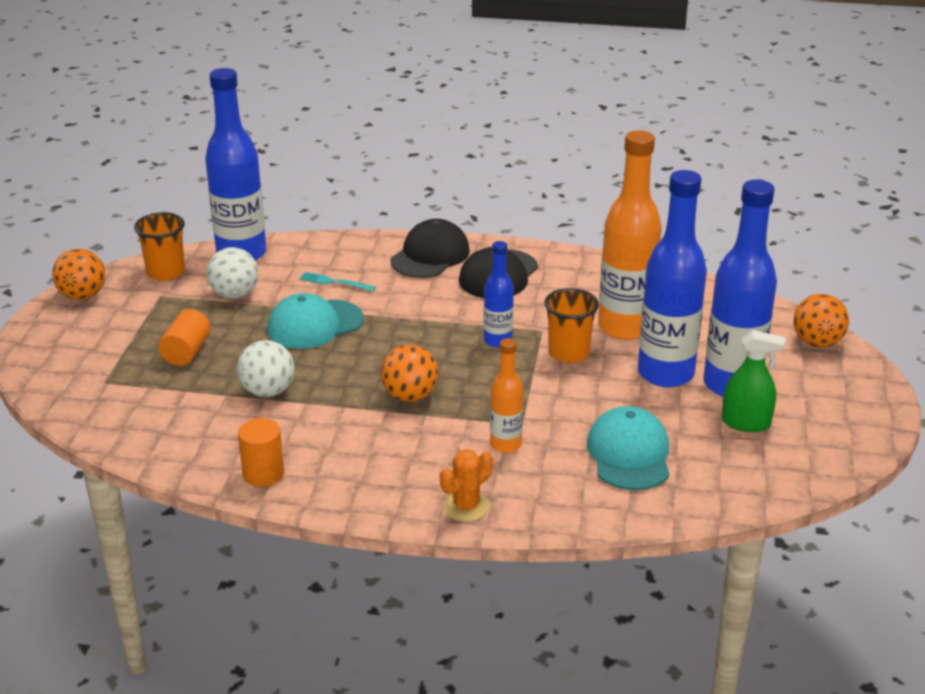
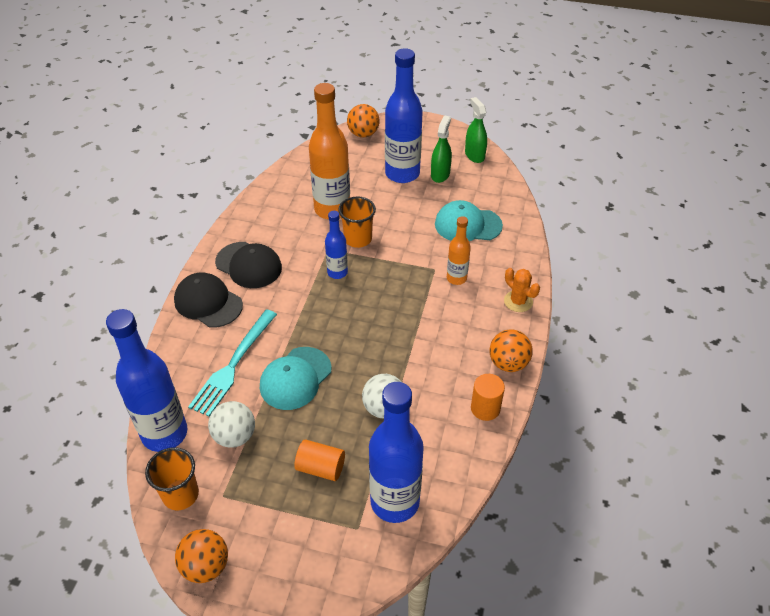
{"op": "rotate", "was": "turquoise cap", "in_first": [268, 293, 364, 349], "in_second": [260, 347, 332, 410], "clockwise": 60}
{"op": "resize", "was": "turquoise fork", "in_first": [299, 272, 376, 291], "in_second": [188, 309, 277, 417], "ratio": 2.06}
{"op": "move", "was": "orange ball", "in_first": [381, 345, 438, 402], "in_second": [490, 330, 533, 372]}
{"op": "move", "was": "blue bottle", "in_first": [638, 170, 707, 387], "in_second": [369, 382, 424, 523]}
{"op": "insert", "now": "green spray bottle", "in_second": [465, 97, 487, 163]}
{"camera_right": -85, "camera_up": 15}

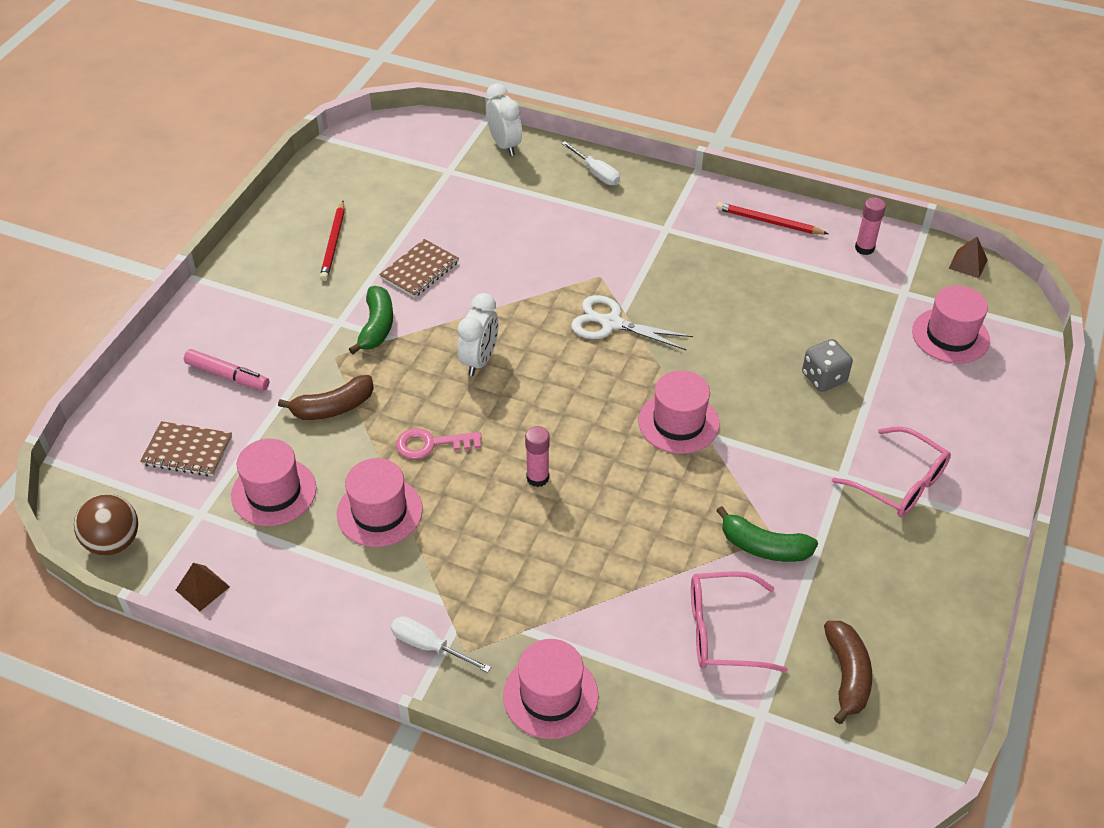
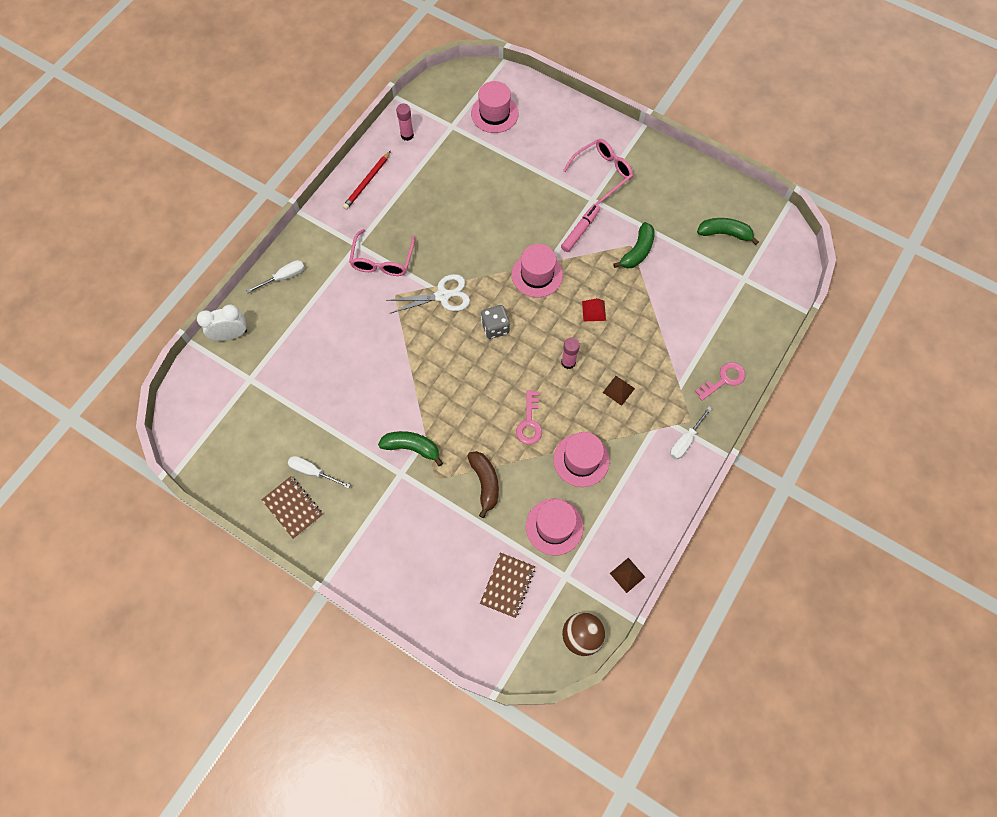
{"op": "move", "was": "pink marker", "in_first": [184, 349, 269, 390], "in_second": [561, 204, 600, 252]}
{"op": "replace", "was": "red pencil", "now": "white screwdriver", "in_first": [320, 201, 345, 281], "in_second": [288, 456, 350, 488]}
{"op": "move", "was": "brown notebook", "in_first": [379, 239, 459, 298], "in_second": [261, 476, 323, 539]}
{"op": "delete", "was": "white clock", "in_first": [458, 293, 498, 376]}
{"op": "replace", "was": "pink hat", "now": "pink key", "in_first": [503, 639, 599, 739], "in_second": [695, 362, 746, 401]}
{"op": "rotate", "was": "white scissors", "in_first": [571, 295, 693, 351], "in_second": [386, 274, 470, 314], "clockwise": -135}
{"op": "move", "was": "pink glasses", "in_first": [691, 571, 788, 672], "in_second": [349, 229, 415, 276]}
{"op": "move", "was": "grey dice", "in_first": [802, 339, 853, 392], "in_second": [481, 305, 510, 339]}
{"op": "recolor", "was": "brown banana", "now": "green banana", "in_first": [824, 621, 872, 724], "in_second": [697, 218, 759, 245]}
{"op": "move", "was": "brown pyramid", "in_first": [948, 237, 988, 278], "in_second": [603, 376, 635, 406]}
{"op": "insert", "now": "red pyramid", "in_second": [582, 298, 606, 321]}
{"camera_right": -80, "camera_up": 20}

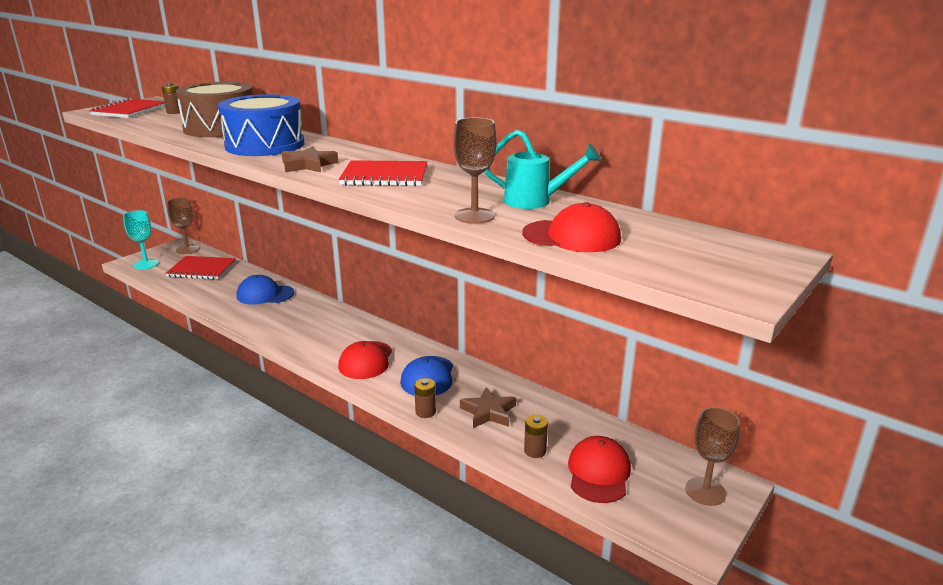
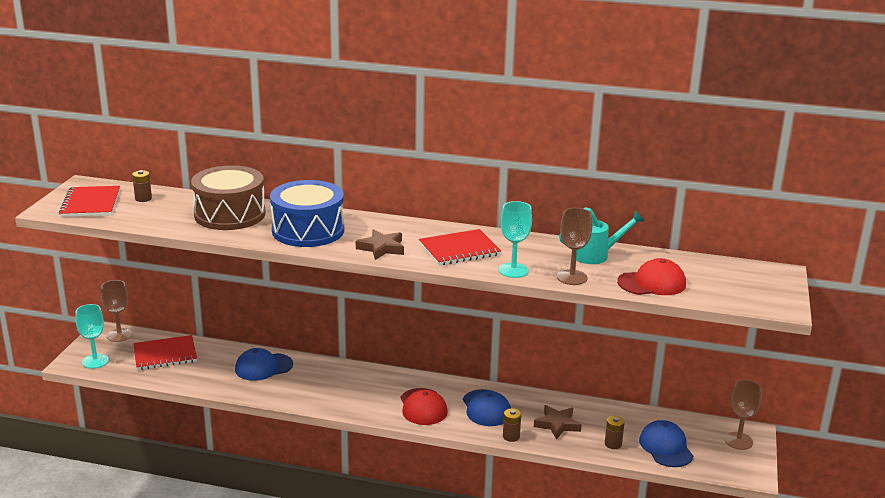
{"op": "recolor", "was": "red cap", "now": "blue cap", "in_first": [568, 436, 631, 503], "in_second": [639, 420, 693, 467]}
{"op": "insert", "now": "turquoise goblet", "in_second": [499, 201, 532, 278]}
{"camera_right": -25, "camera_up": 0}

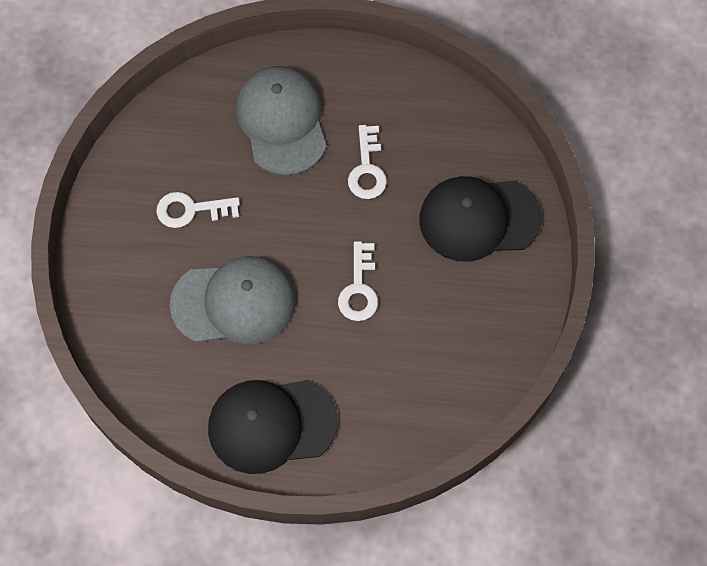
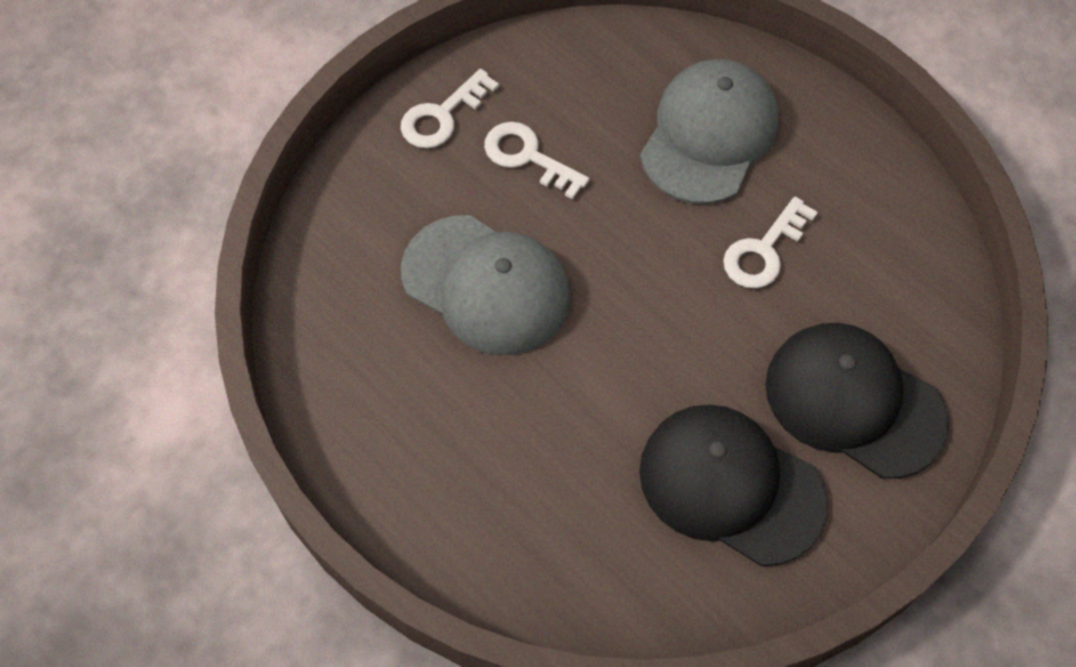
{"op": "move", "was": "black cap", "in_first": [208, 380, 338, 474], "in_second": [639, 405, 828, 566]}
{"op": "move", "was": "white key", "in_first": [338, 241, 378, 321], "in_second": [401, 69, 499, 148]}
{"camera_right": 40, "camera_up": -5}

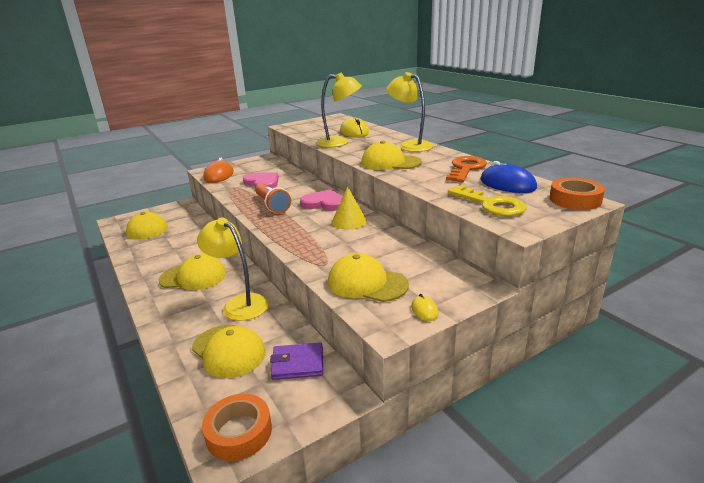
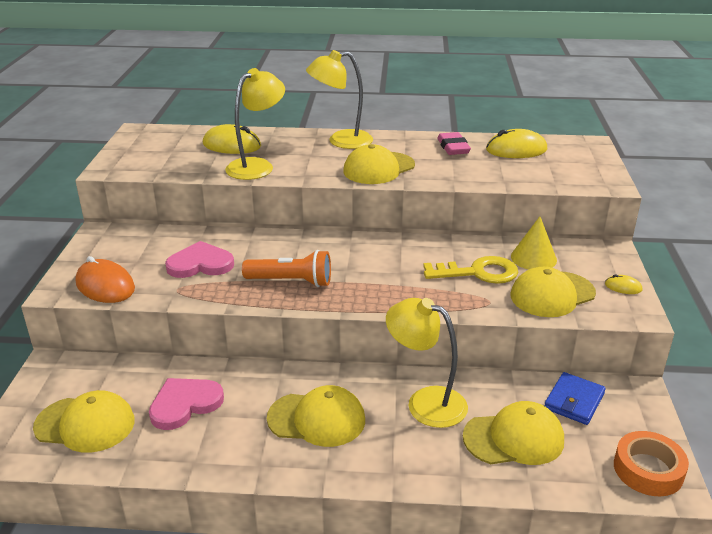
{"op": "rotate", "was": "yellow cap", "in_first": [159, 254, 226, 290], "in_second": [267, 385, 365, 447], "clockwise": 60}
{"op": "rotate", "was": "yellow lamp", "in_first": [197, 218, 269, 321], "in_second": [386, 298, 468, 428], "clockwise": 45}
{"op": "recolor", "was": "purple wallet", "now": "blue wallet", "in_first": [270, 343, 323, 380], "in_second": [544, 372, 606, 425]}
{"op": "move", "was": "pink heart", "in_first": [300, 189, 343, 211], "in_second": [149, 378, 224, 430]}
{"op": "move", "was": "yellow cone", "in_first": [332, 186, 367, 230], "in_second": [511, 216, 557, 270]}
{"op": "replace", "was": "orange key", "now": "pink eraser", "in_first": [446, 156, 487, 182], "in_second": [437, 132, 471, 155]}
{"op": "move", "was": "yellow key", "in_first": [448, 185, 527, 216], "in_second": [423, 256, 518, 284]}
{"op": "recolor", "was": "blue mouse", "now": "yellow mouse", "in_first": [481, 161, 537, 193], "in_second": [486, 129, 547, 158]}
{"op": "delete", "was": "orange tape", "in_first": [549, 178, 605, 210]}
{"camera_right": -55, "camera_up": 5}

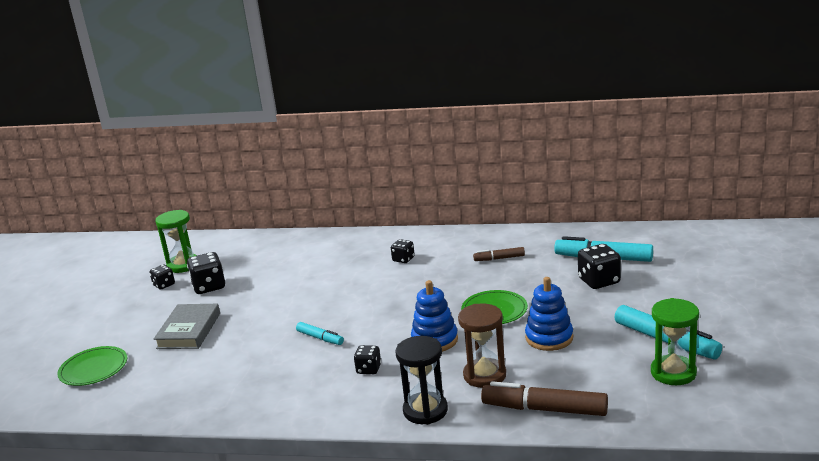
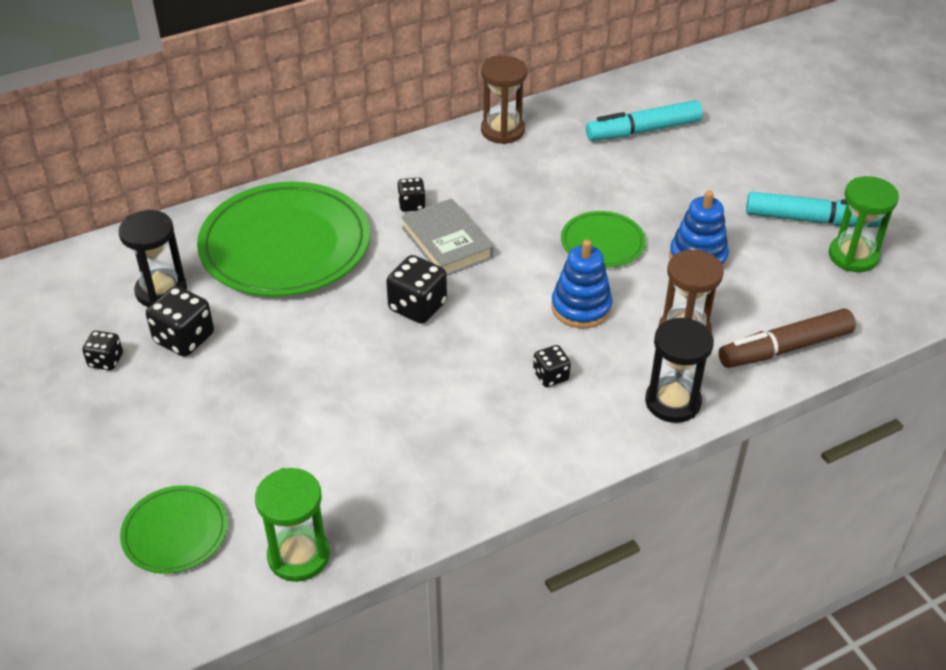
{"op": "move", "was": "grey book", "in_first": [154, 304, 220, 349], "in_second": [401, 198, 494, 276]}
{"op": "move", "was": "green hourglass", "in_first": [155, 210, 197, 273], "in_second": [255, 468, 330, 582]}
{"op": "delete", "was": "turquoise marker", "in_first": [296, 322, 344, 345]}
{"op": "delete", "was": "brown marker", "in_first": [473, 247, 525, 261]}
{"op": "move", "was": "black dice", "in_first": [578, 244, 621, 289], "in_second": [386, 255, 447, 324]}
{"op": "insert", "now": "black hourglass", "in_second": [118, 210, 187, 307]}
{"op": "insert", "now": "green plate", "in_second": [197, 182, 370, 296]}
{"op": "insert", "now": "brown hourglass", "in_second": [481, 56, 527, 144]}
{"camera_right": -40, "camera_up": 20}

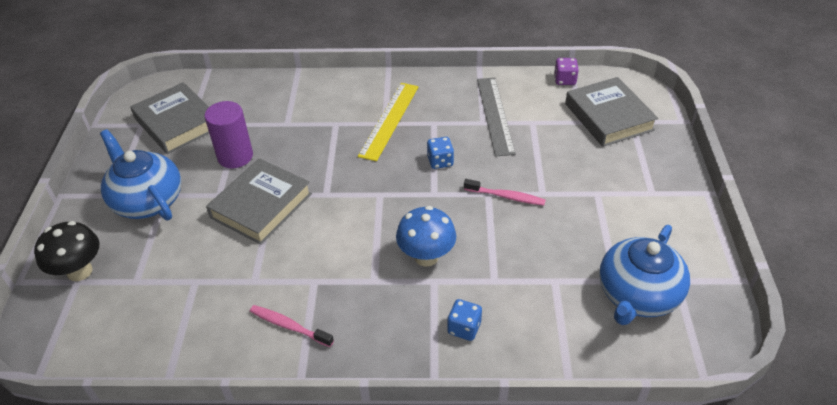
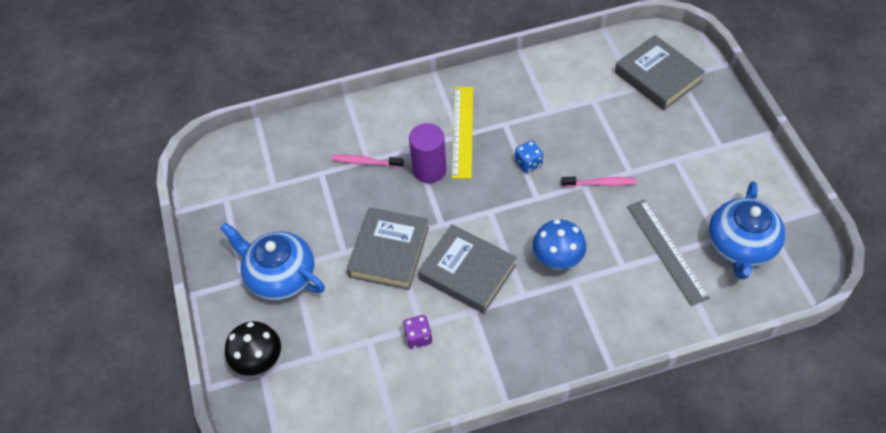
{"op": "move", "was": "grey book", "in_first": [130, 82, 209, 154], "in_second": [418, 224, 517, 314]}
{"op": "move", "was": "purple cylinder", "in_first": [204, 101, 253, 168], "in_second": [409, 123, 447, 183]}
{"op": "move", "was": "pink toothbrush", "in_first": [250, 305, 334, 347], "in_second": [332, 155, 404, 168]}
{"op": "delete", "was": "blue dice", "in_first": [447, 299, 482, 341]}
{"op": "move", "was": "grey ruler", "in_first": [477, 78, 516, 156], "in_second": [627, 199, 710, 306]}
{"op": "move", "was": "purple dice", "in_first": [554, 58, 579, 85], "in_second": [403, 315, 432, 349]}
{"camera_right": -15, "camera_up": 10}

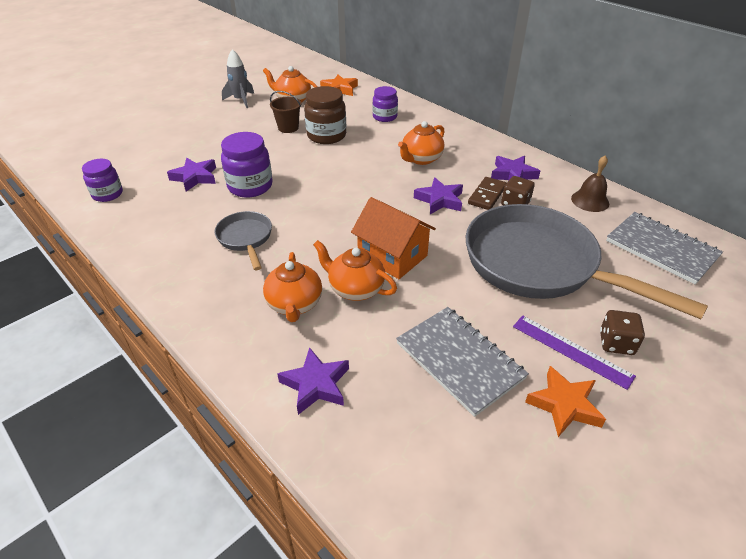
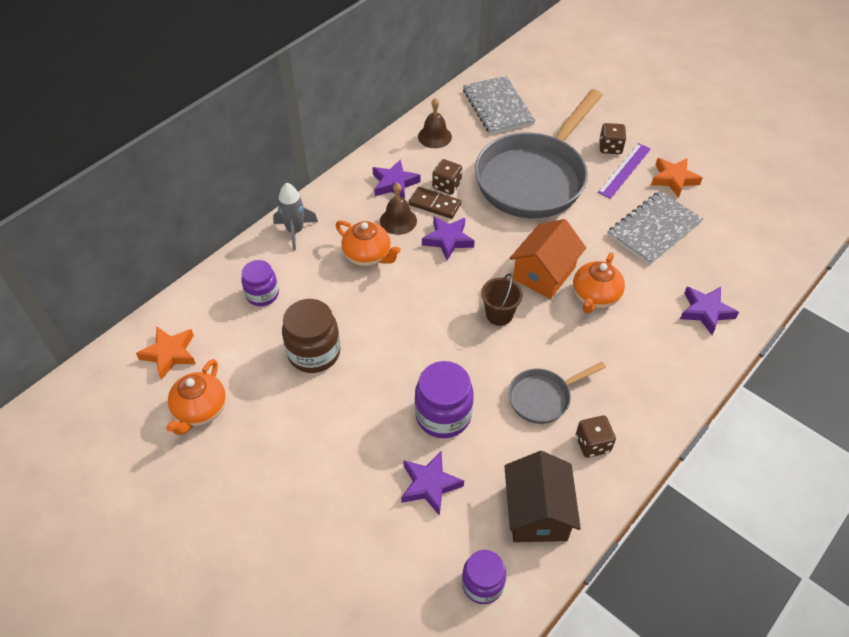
{"op": "move", "was": "grey rocket", "in_first": [222, 49, 254, 108], "in_second": [273, 182, 318, 251]}
{"op": "delete", "was": "orange teapot", "in_first": [263, 252, 322, 322]}
{"op": "move", "was": "brown bucket", "in_first": [270, 91, 301, 133], "in_second": [481, 273, 523, 326]}
{"op": "rotate", "was": "grey notebook", "in_first": [606, 212, 723, 285], "in_second": [463, 76, 535, 135], "clockwise": -60}
{"op": "insert", "now": "brown bell", "in_second": [380, 183, 417, 235]}
{"op": "insert", "now": "brown house", "in_second": [504, 451, 581, 542]}
{"op": "insert", "now": "brown dice", "in_second": [576, 416, 616, 458]}
{"camera_right": -95, "camera_up": 10}

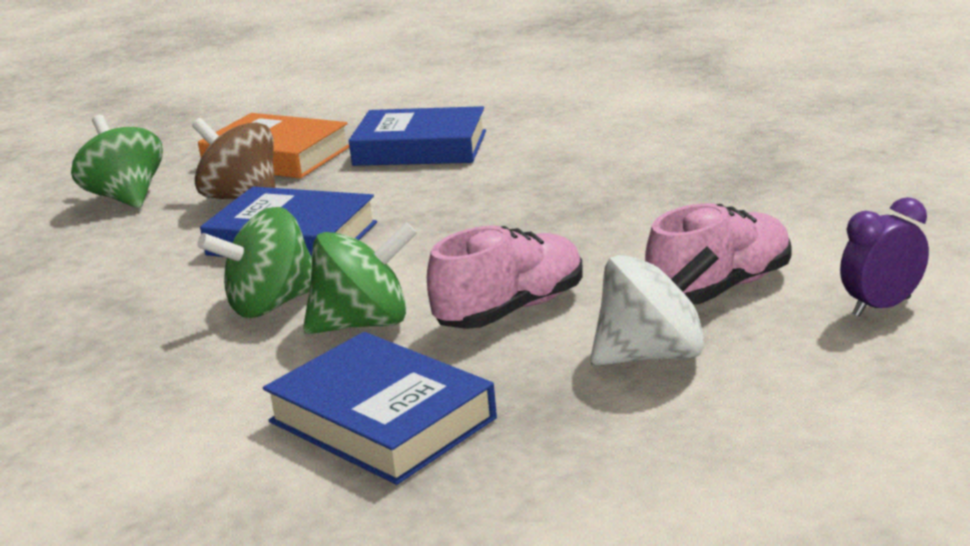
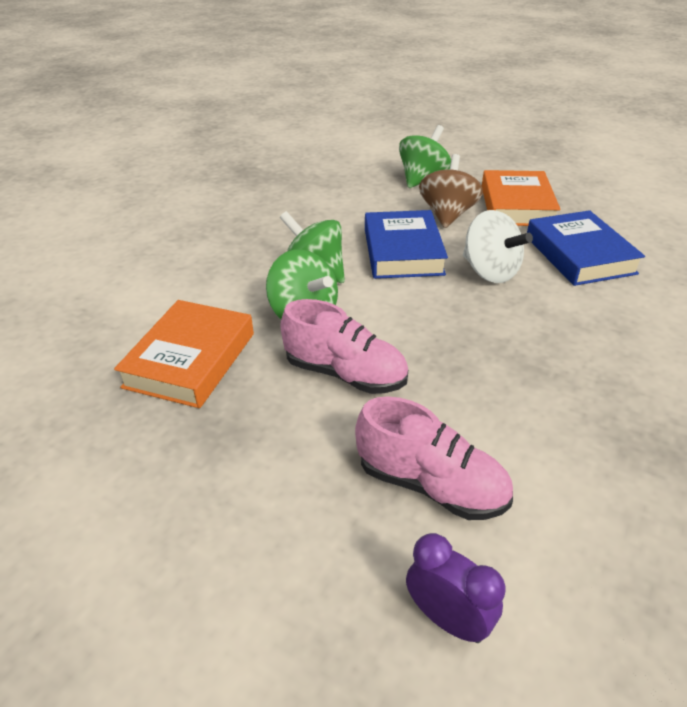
{"op": "recolor", "was": "blue book", "now": "orange book", "in_first": [263, 332, 497, 485], "in_second": [114, 300, 254, 408]}
{"op": "move", "was": "white spinning top", "in_first": [590, 246, 719, 366], "in_second": [463, 210, 533, 283]}
{"camera_right": 65, "camera_up": 15}

